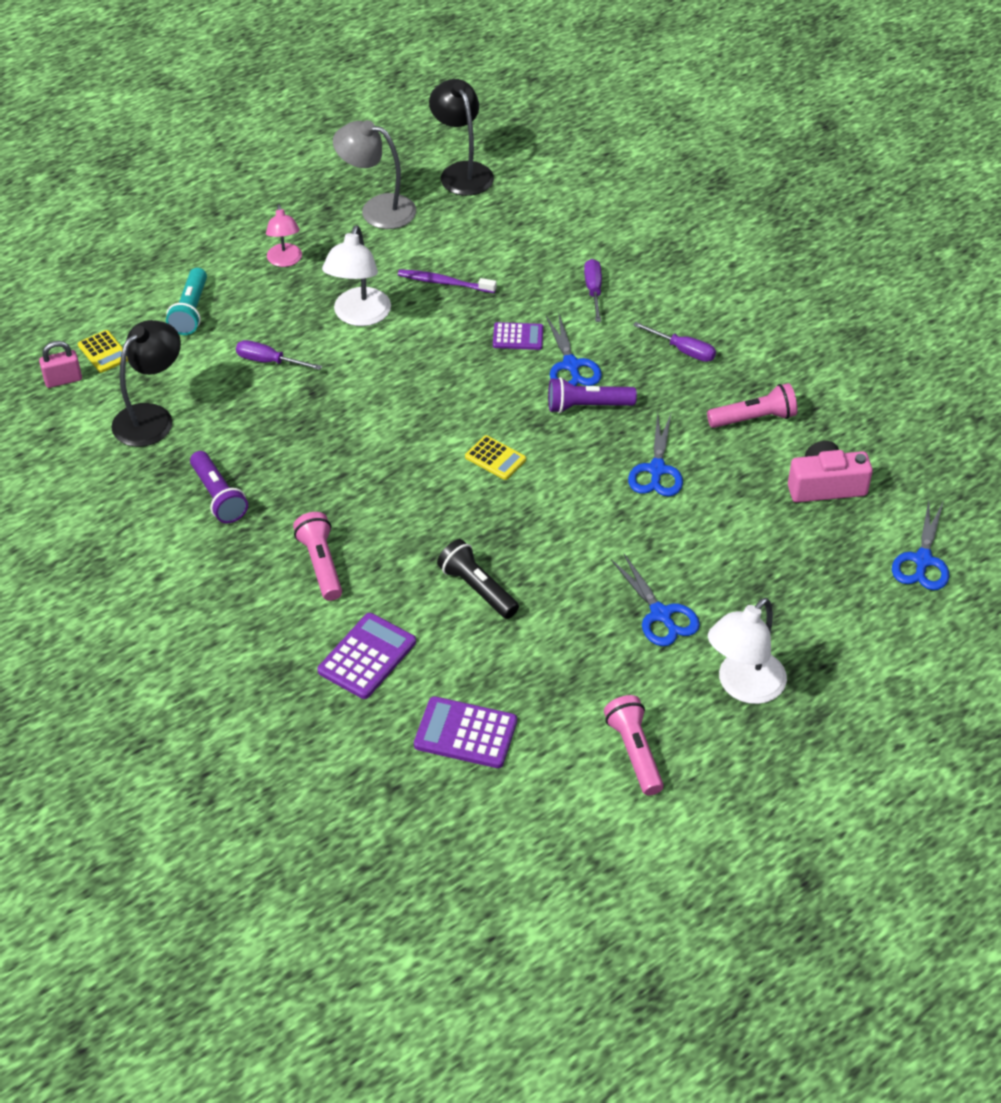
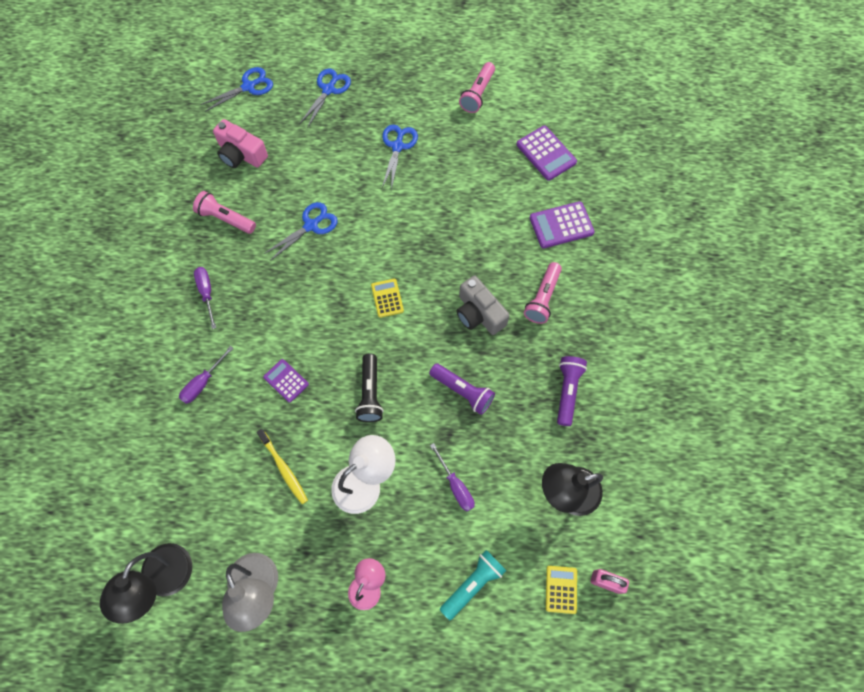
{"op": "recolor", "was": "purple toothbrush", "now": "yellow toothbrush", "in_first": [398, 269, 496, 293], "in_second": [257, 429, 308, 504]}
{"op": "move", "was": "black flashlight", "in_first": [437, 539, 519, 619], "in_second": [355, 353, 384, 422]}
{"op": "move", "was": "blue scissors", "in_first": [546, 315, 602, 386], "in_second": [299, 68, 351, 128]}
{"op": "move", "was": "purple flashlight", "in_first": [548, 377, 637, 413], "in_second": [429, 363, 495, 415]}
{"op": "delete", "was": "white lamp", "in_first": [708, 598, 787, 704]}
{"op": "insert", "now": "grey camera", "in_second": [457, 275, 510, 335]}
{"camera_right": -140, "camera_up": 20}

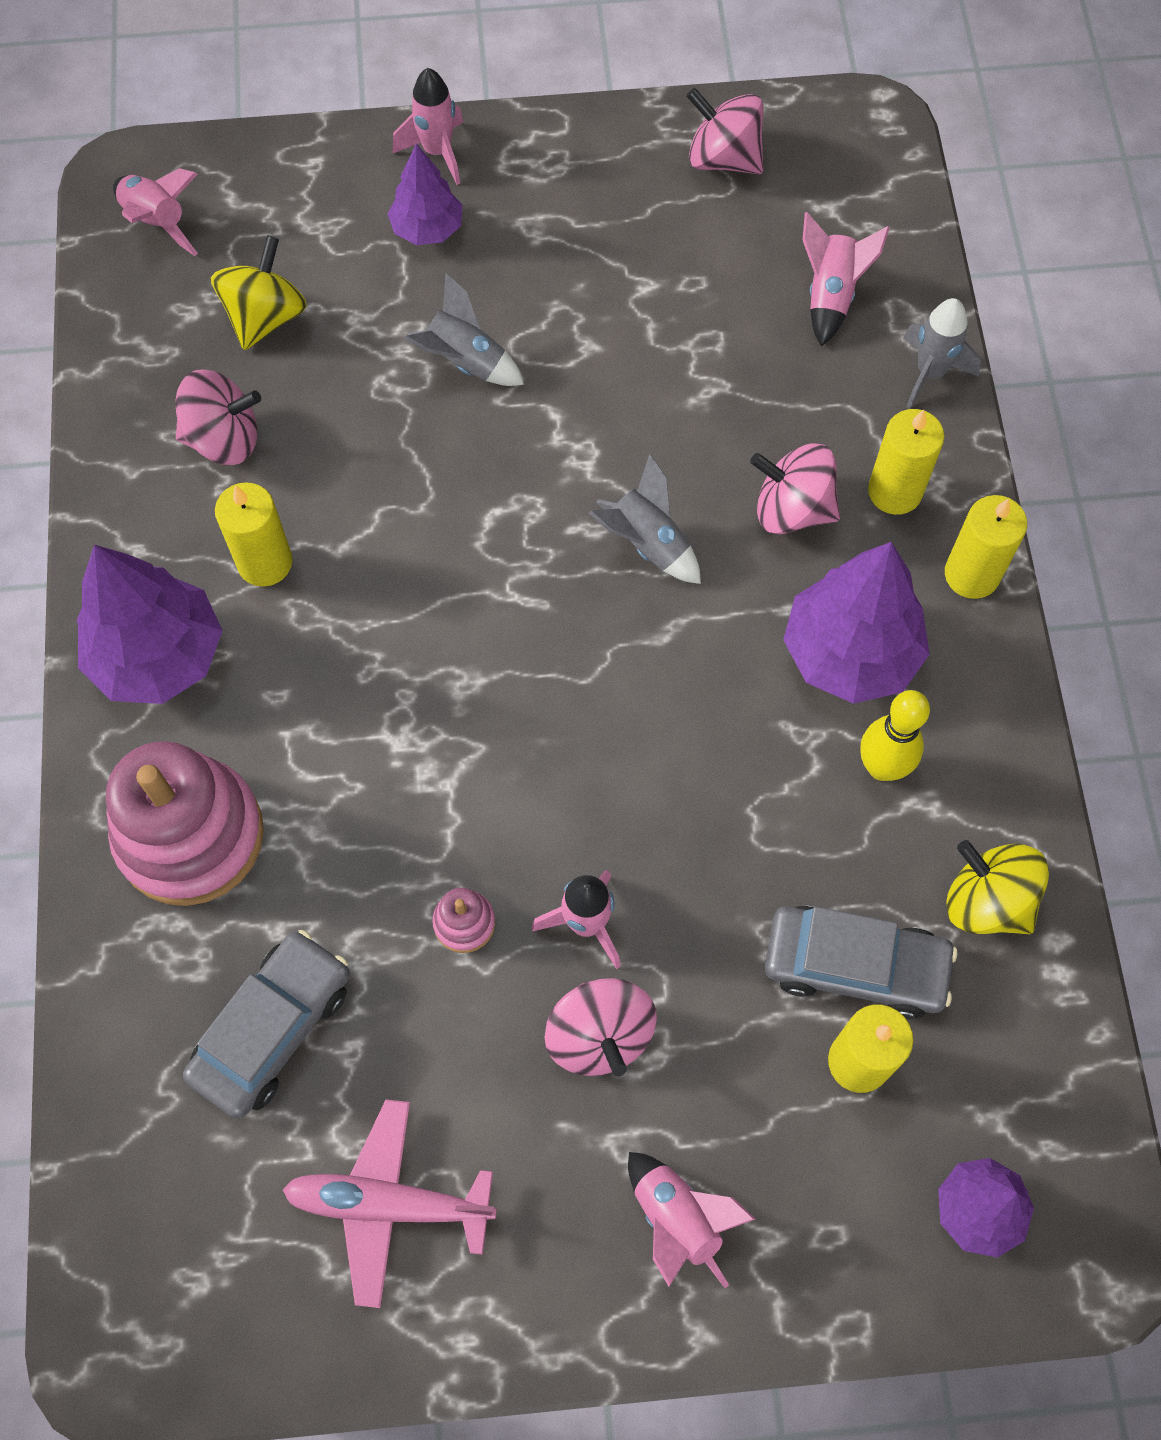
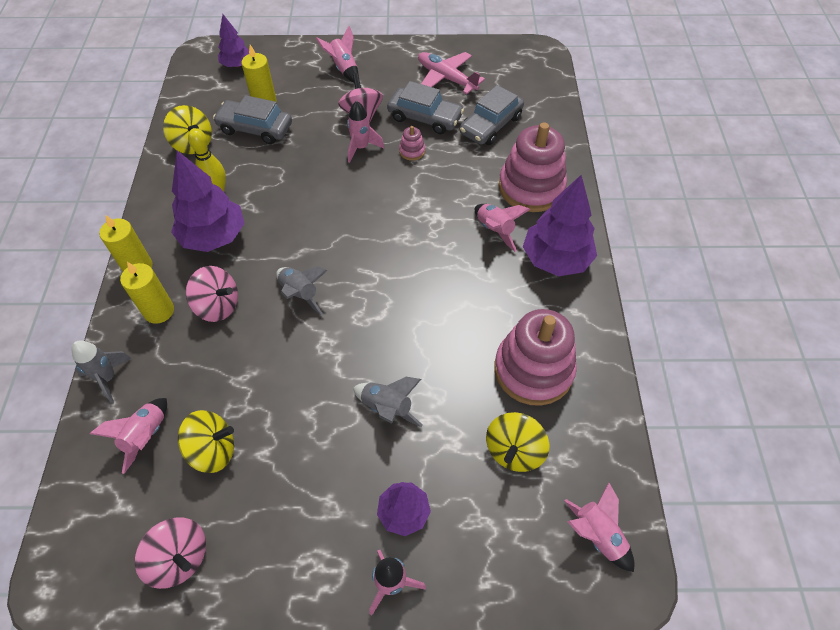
{"op": "replace", "was": "pink spinning top", "now": "pink stacking toy", "in_first": [176, 369, 261, 465], "in_second": [494, 309, 577, 406]}
{"op": "delete", "was": "yellow candle", "in_first": [215, 482, 293, 587]}
{"op": "rotate", "was": "pink plane", "in_first": [283, 1099, 497, 1308], "in_second": [418, 52, 485, 95], "clockwise": -150}
{"op": "insert", "now": "yellow spinning top", "in_second": [178, 410, 234, 473]}
{"op": "insert", "now": "grey car", "in_second": [387, 81, 464, 134]}
{"op": "insert", "now": "pink rocket", "in_second": [475, 204, 531, 252]}
{"camera_right": -175, "camera_up": -10}

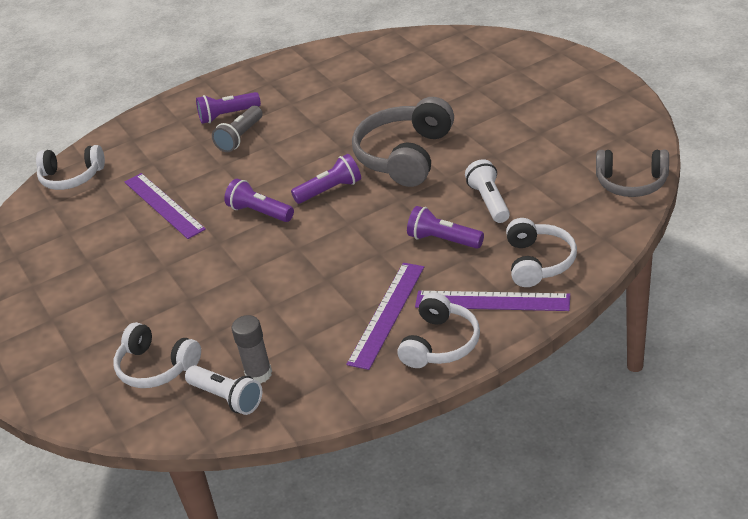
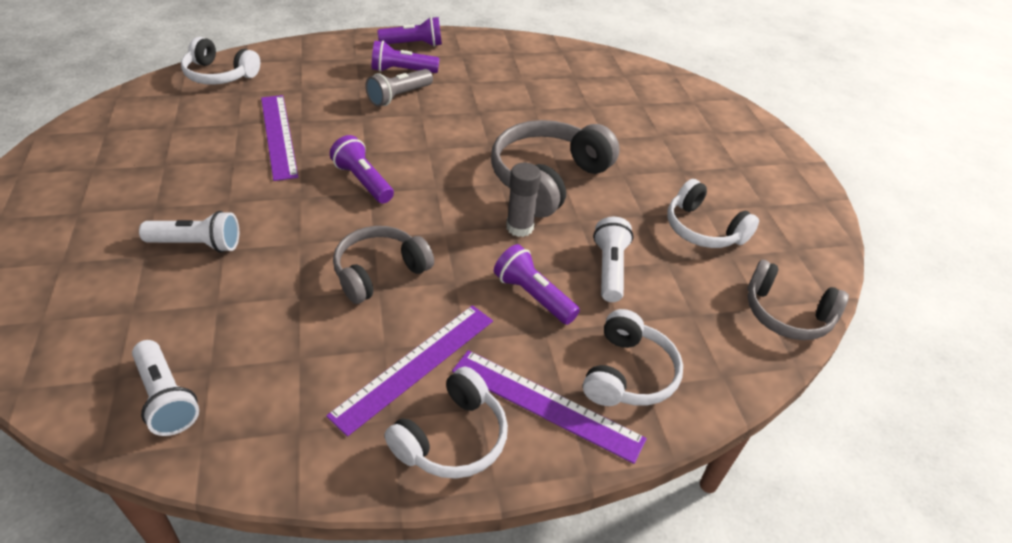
{"op": "move", "was": "white headphones", "in_first": [114, 322, 201, 388], "in_second": [667, 179, 759, 248]}
{"op": "move", "was": "grey glue stick", "in_first": [232, 315, 272, 384], "in_second": [506, 163, 541, 237]}
{"op": "move", "was": "purple flashlight", "in_first": [291, 154, 361, 204], "in_second": [377, 17, 442, 47]}
{"op": "insert", "now": "white flashlight", "in_second": [139, 211, 239, 253]}
{"op": "insert", "now": "grey headphones", "in_second": [333, 226, 434, 304]}
{"camera_right": 10, "camera_up": 5}

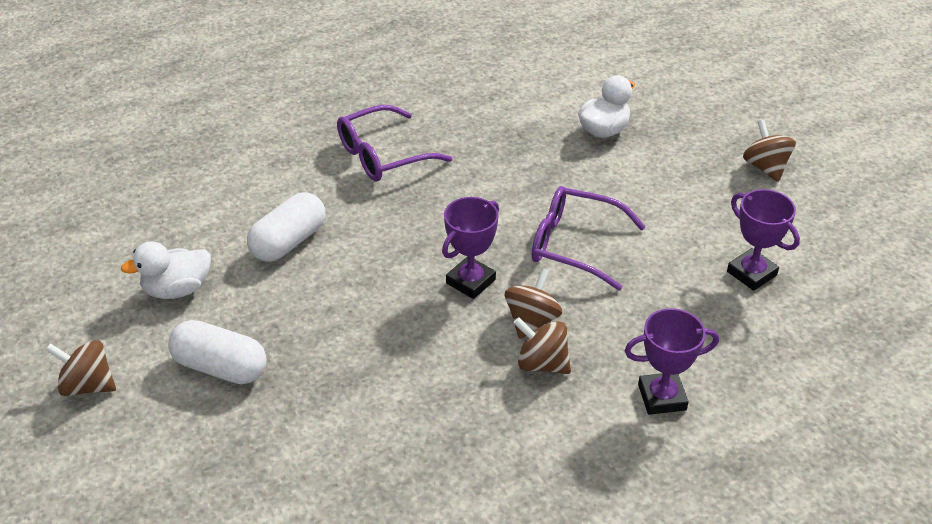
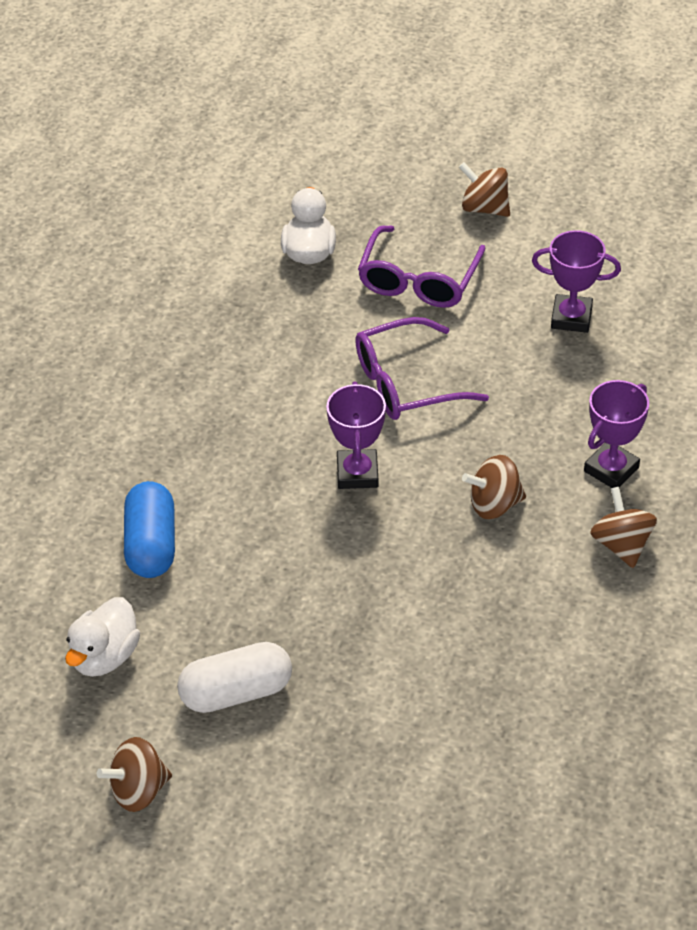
{"op": "recolor", "was": "white capsule", "now": "blue capsule", "in_first": [247, 192, 325, 262], "in_second": [124, 481, 175, 578]}
{"op": "move", "was": "purple glasses", "in_first": [337, 105, 452, 181], "in_second": [358, 225, 486, 308]}
{"op": "move", "was": "brown spinning top", "in_first": [505, 268, 562, 339], "in_second": [590, 487, 657, 568]}
{"camera_right": -40, "camera_up": 5}

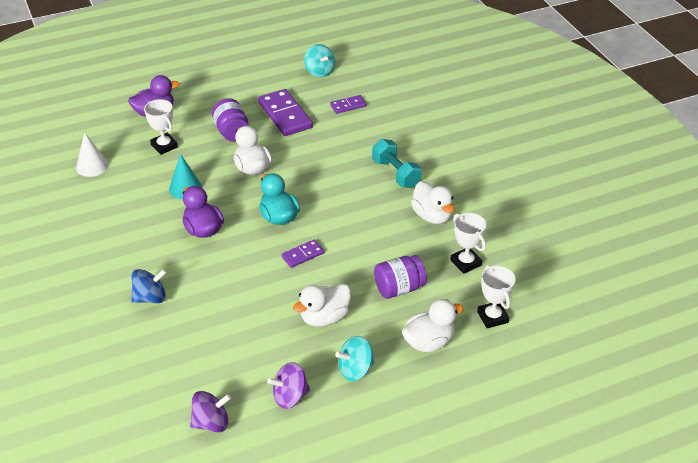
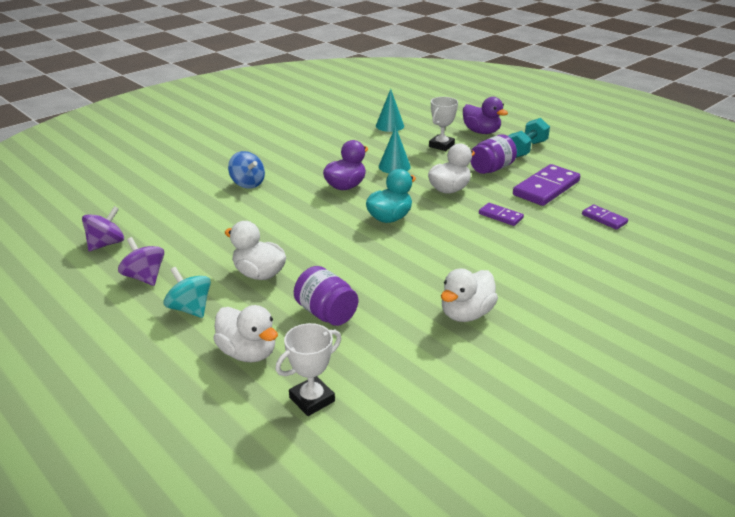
{"op": "recolor", "was": "white cone", "now": "turquoise cone", "in_first": [76, 132, 109, 177], "in_second": [376, 89, 404, 132]}
{"op": "rotate", "was": "purple spinning top", "in_first": [190, 391, 231, 432], "in_second": [82, 206, 124, 251], "clockwise": -105}
{"op": "move", "was": "purple domino", "in_first": [281, 240, 324, 268], "in_second": [479, 203, 524, 226]}
{"op": "delete", "was": "turquoise spinning top", "in_first": [304, 44, 335, 78]}
{"op": "move", "was": "turquoise dumbbell", "in_first": [372, 139, 422, 188], "in_second": [509, 118, 550, 158]}
{"op": "delete", "was": "white trophy", "in_first": [450, 213, 487, 274]}
{"camera_right": 70, "camera_up": -10}

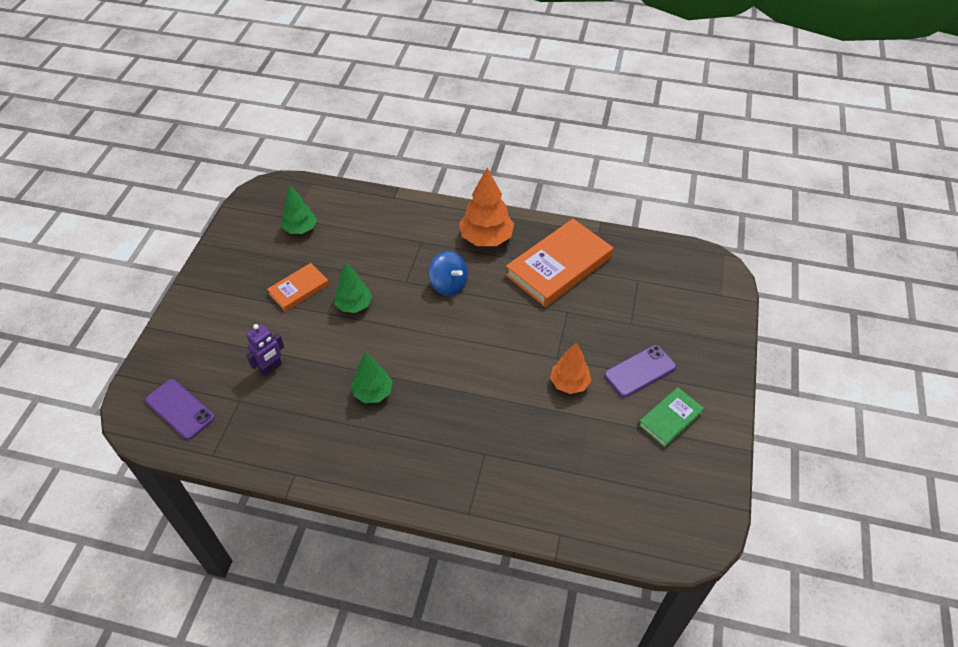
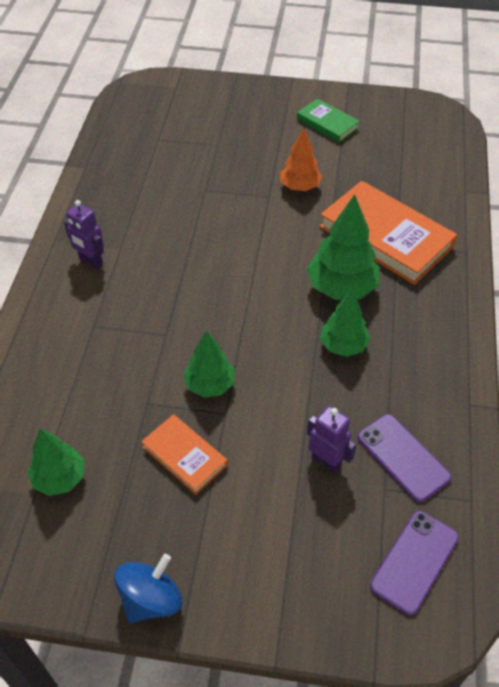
{"op": "move", "was": "blue spinning top", "in_first": [429, 251, 468, 296], "in_second": [114, 554, 182, 623]}
{"op": "replace", "was": "orange tree", "now": "purple robot", "in_first": [459, 168, 514, 246], "in_second": [64, 200, 104, 269]}
{"op": "move", "was": "orange book", "in_first": [506, 219, 613, 307], "in_second": [319, 181, 457, 285]}
{"op": "move", "was": "purple phone", "in_first": [604, 345, 676, 397], "in_second": [357, 414, 451, 502]}
{"op": "insert", "now": "green tree", "in_second": [307, 194, 380, 300]}
{"camera_right": -95, "camera_up": 0}

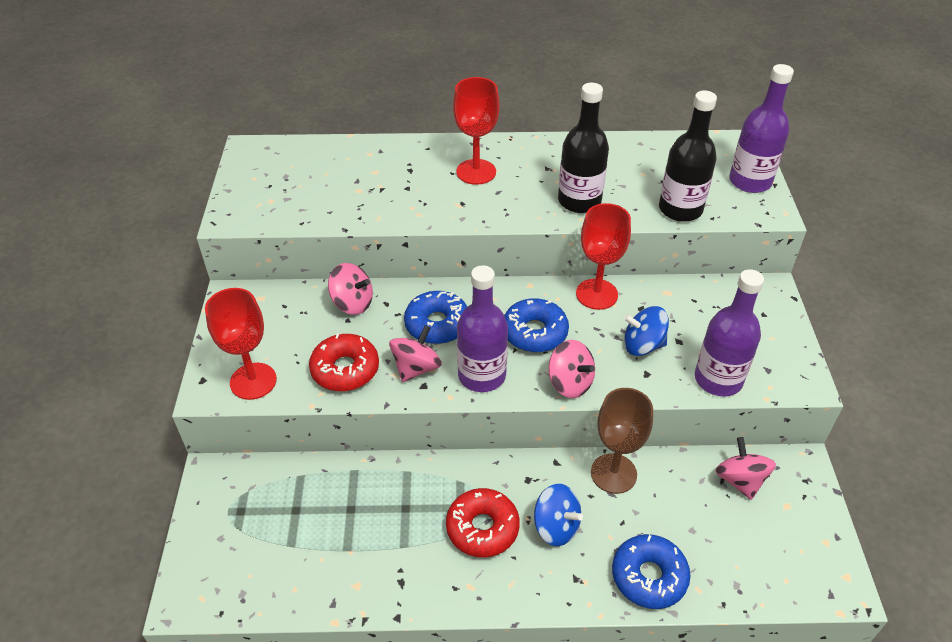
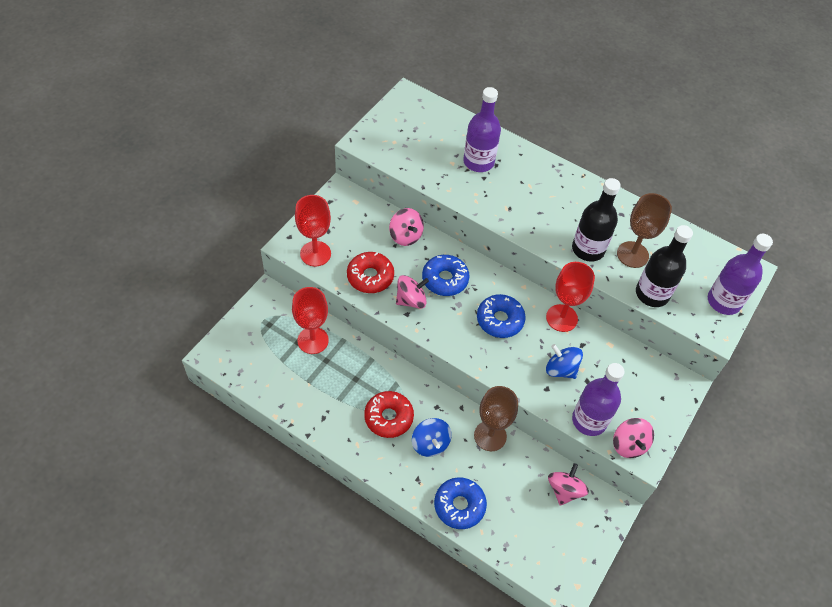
{"op": "move", "was": "red goblet", "in_first": [453, 77, 499, 185], "in_second": [292, 287, 329, 354]}
{"op": "move", "was": "purple bottle", "in_first": [457, 265, 508, 392], "in_second": [463, 87, 501, 172]}
{"op": "move", "was": "pink spinning top", "in_first": [548, 340, 595, 398], "in_second": [613, 418, 654, 458]}
{"op": "insert", "now": "brown goblet", "in_second": [617, 193, 672, 268]}
{"camera_right": 30, "camera_up": 10}

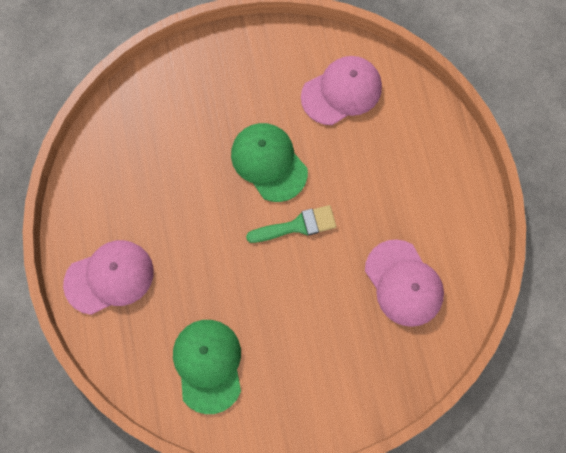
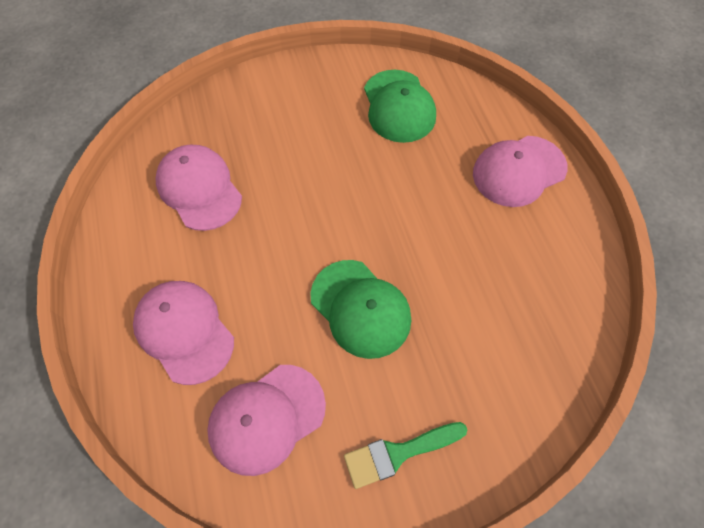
{"op": "move", "was": "green brush", "in_first": [246, 205, 336, 243], "in_second": [344, 422, 467, 489]}
{"op": "insert", "now": "pink cap", "in_second": [133, 281, 234, 385]}
{"camera_right": 175, "camera_up": -10}

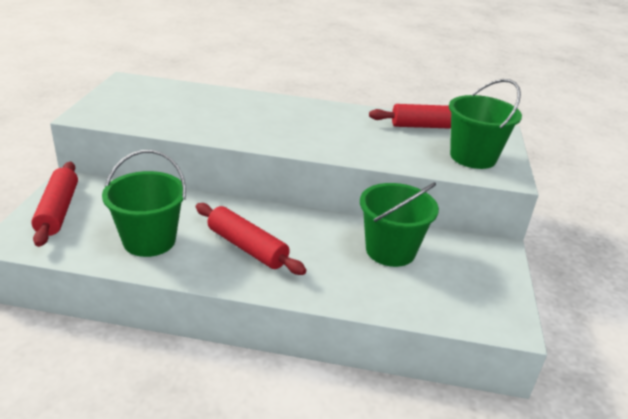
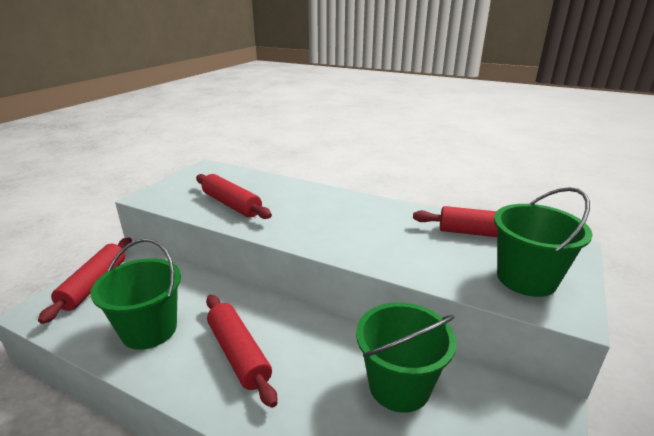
{"op": "insert", "now": "red rolling pin", "in_second": [196, 174, 272, 219]}
{"camera_right": 20, "camera_up": -5}

